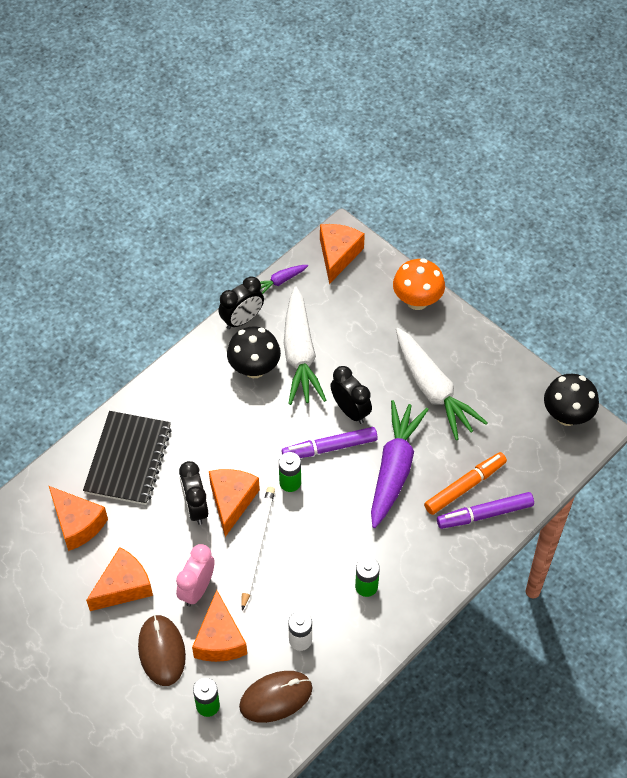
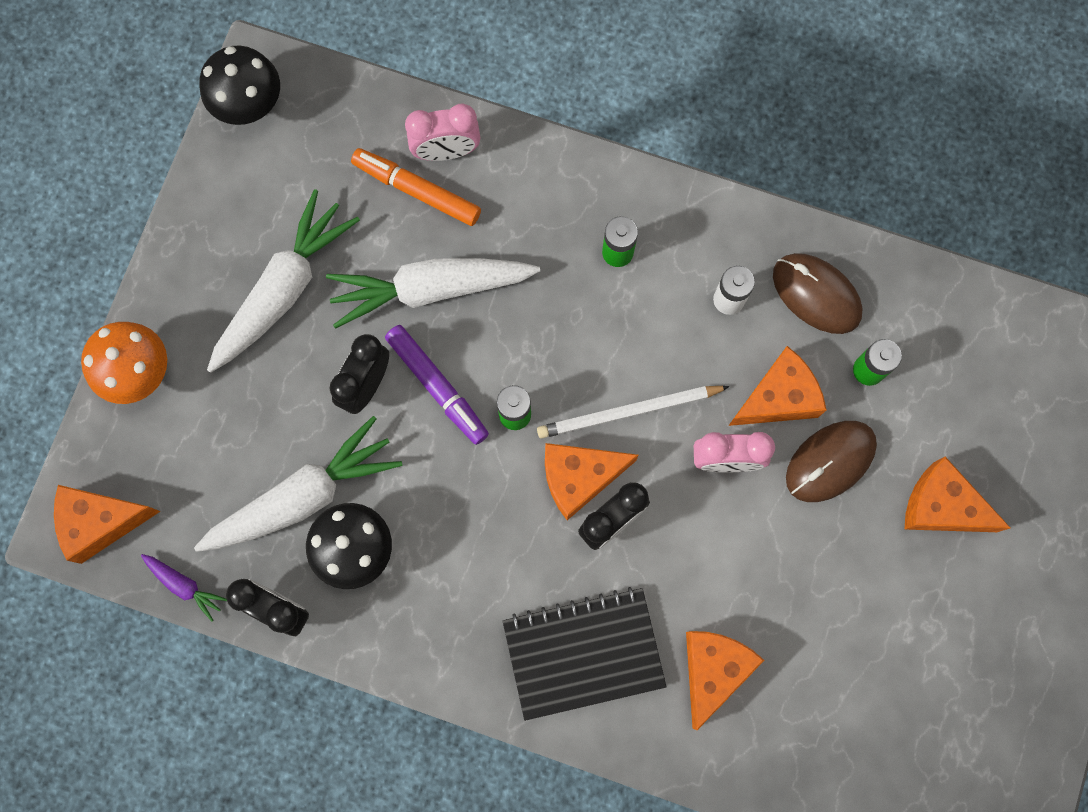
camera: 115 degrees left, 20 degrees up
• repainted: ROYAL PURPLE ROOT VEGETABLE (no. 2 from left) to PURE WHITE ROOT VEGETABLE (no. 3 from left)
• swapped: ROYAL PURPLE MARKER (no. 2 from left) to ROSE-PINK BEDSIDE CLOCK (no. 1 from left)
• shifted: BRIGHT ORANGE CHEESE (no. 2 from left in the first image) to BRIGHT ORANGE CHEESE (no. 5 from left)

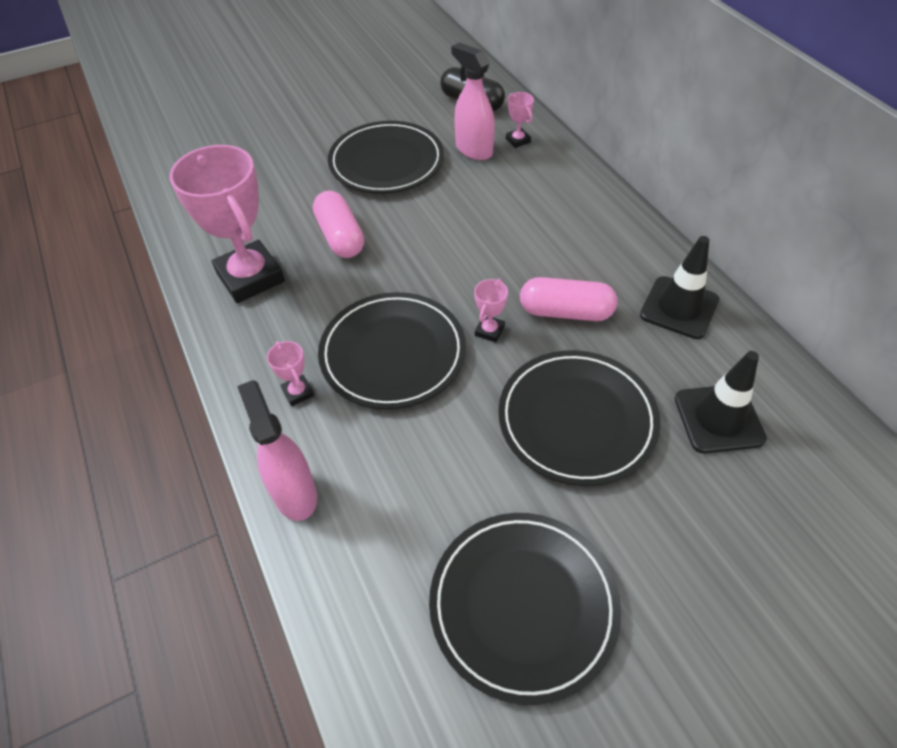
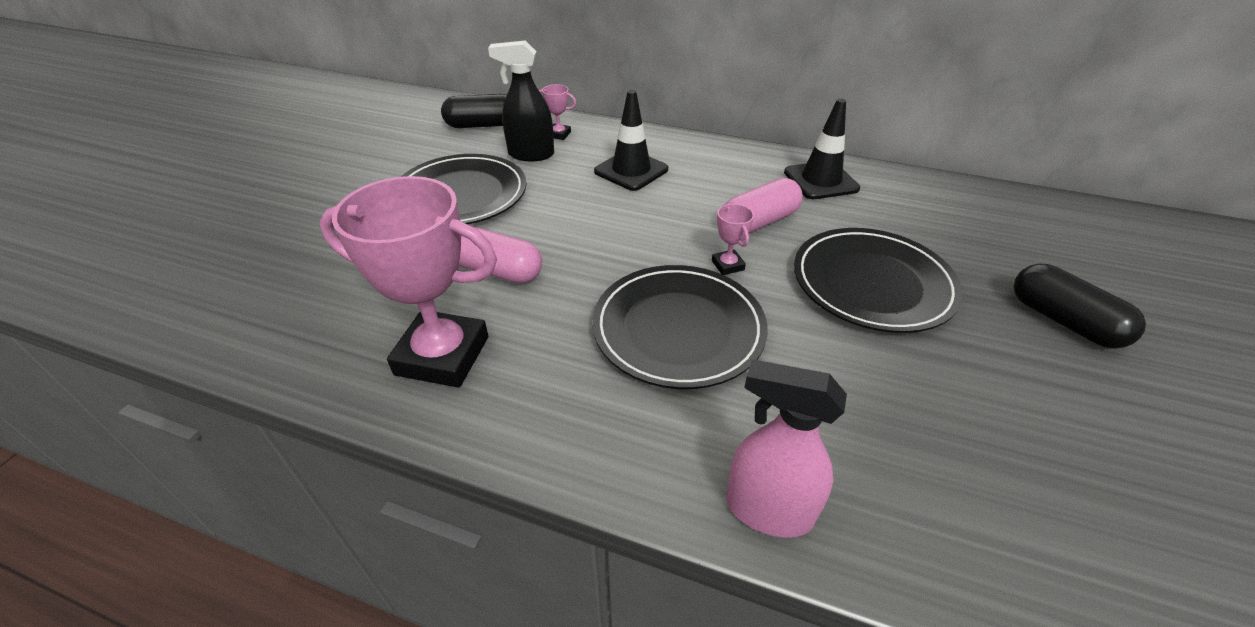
camera: 45 degrees left, 10 degrees down
• repainted: ROSE-PINK SPRAY CLEANER (no. 2 from left) to EBONY SPRAY CLEANER
• shifted: EBONY ROAD CONE (no. 2 from left in the first image) to EBONY ROAD CONE (no. 1 from left)
• new: EBONY CAPSULE (no. 2 from left)
• gone: ROSE-PINK AWARD CUP (no. 2 from left)
• gone: EBONY DINNER PLATE (no. 3 from left)

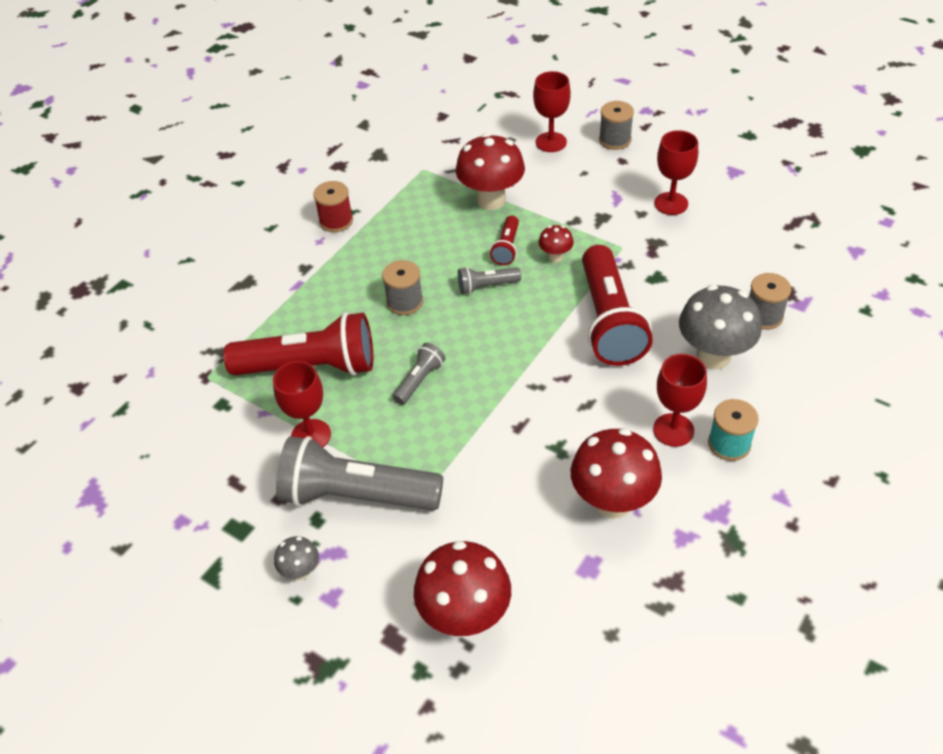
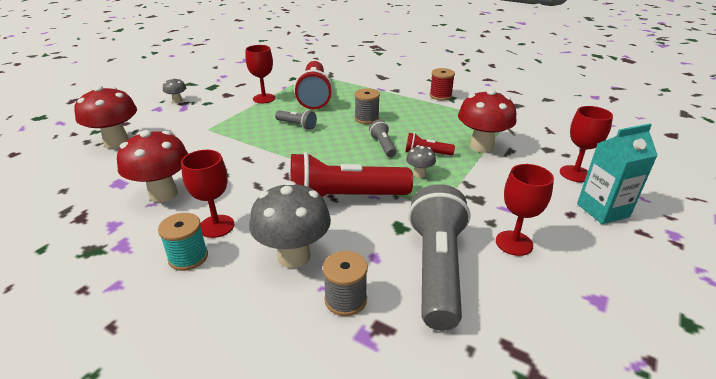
camera: 85 degrees right, 15 degrees down
• repainted: SCARLET FUNGUS (no. 3 from left) to GREY FUNGUS (no. 3 from left)
• shifted: GREY TORCH (no. 1 from left in the first image) to GREY TORCH (no. 3 from left)
• swapped: GREY BOBBIN (no. 2 from left) to AQUA CARTON

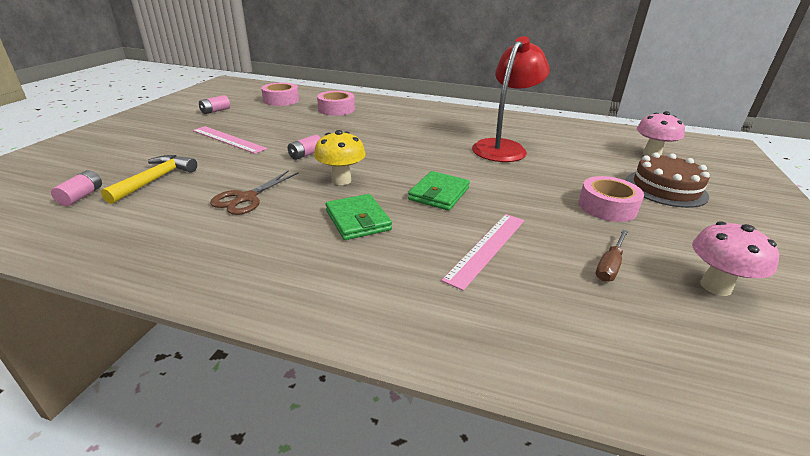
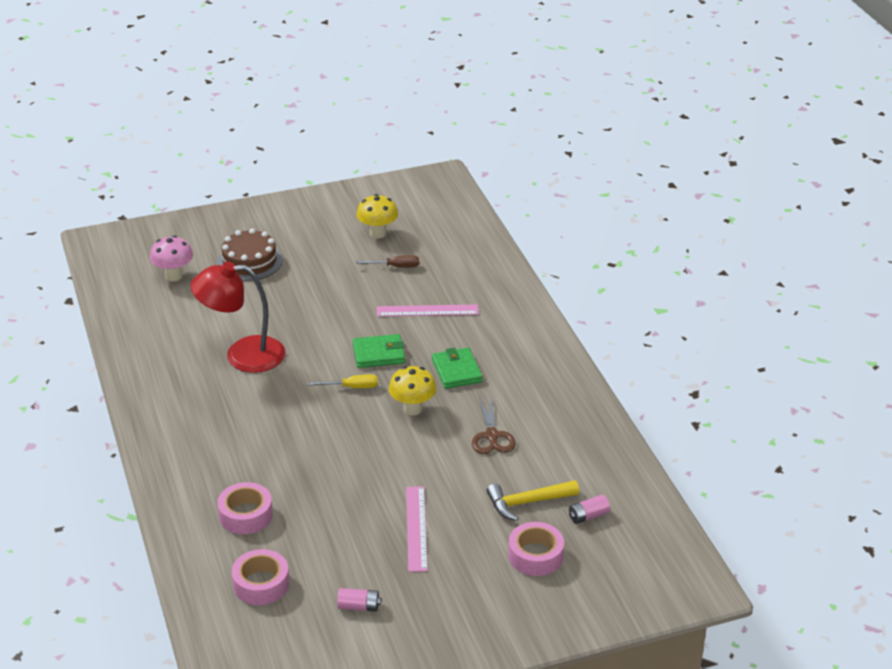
camera: 125 degrees left, 5 degrees up
• new: YELLOW SCREWDRIVER
• repainted: ROSE-PINK FUNGUS (no. 2 from left) to YELLOW FUNGUS (no. 1 from left)
• rotated: GREEN CARD WALLET (no. 1 from left in the first image) 45 degrees counterclockwise
• rotated: BROWN SCISSORS 90 degrees clockwise
• shifted: ROSE-PINK ROLL OF TAPE (no. 3 from left)
• gone: ROSE-PINK AA BATTERY (no. 3 from left)

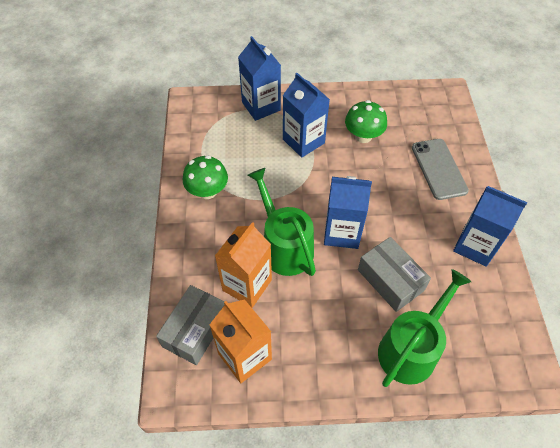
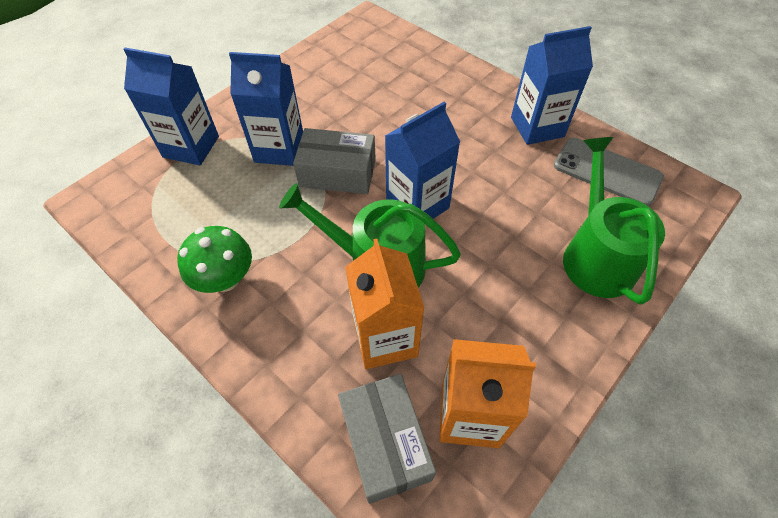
camera: 45 degrees left, 0 degrees up
• shifted: GREY BOX (no. 2 from left in the first image) to GREY BOX (no. 1 from left)
• shifted: GREY PHONE
• gone: GREEN FUNGUS (no. 2 from left)

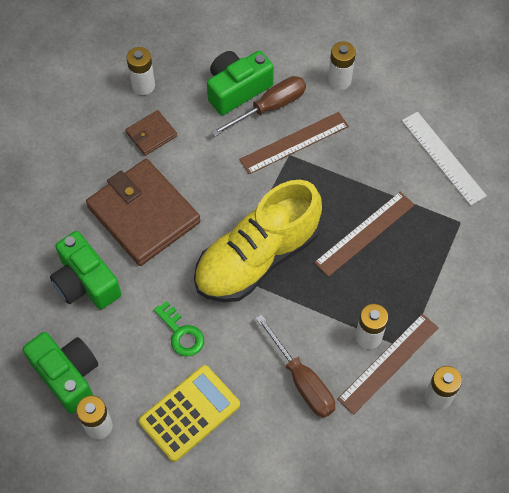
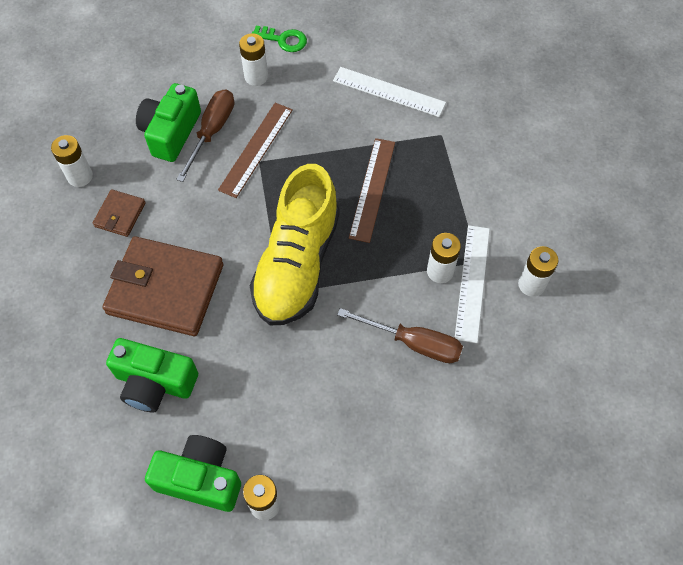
camera: 35 degrees left, 0 degrees up
• shifted: GREEN LATCHKEY
• repainted: BROWN MEASURING STICK (no. 3 from left) to PURE WHITE MEASURING STICK (no. 2 from left)
• gone: YELLOW CALCULATOR

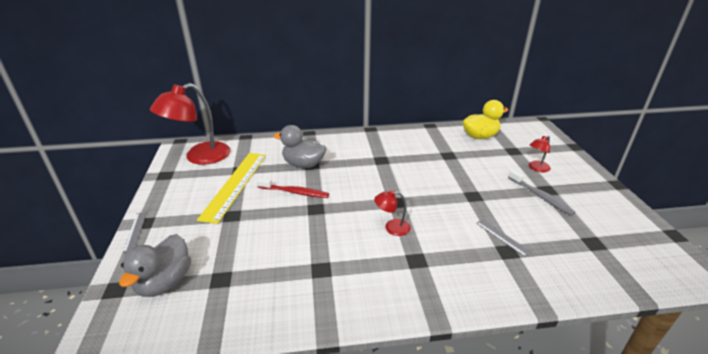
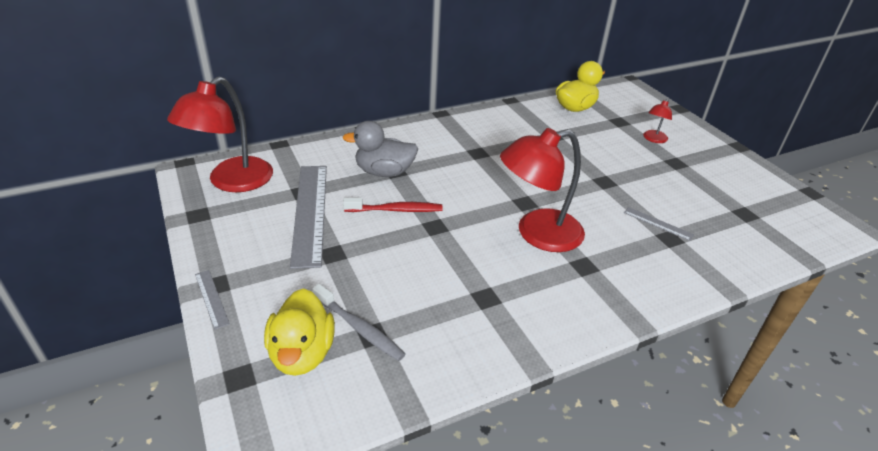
camera: 20 degrees left, 5 degrees up
• repainted: GREY DUCK (no. 1 from left) to YELLOW DUCK (no. 1 from left)
• repainted: YELLOW MEASURING STICK to GREY MEASURING STICK (no. 2 from left)
• shifted: GREY TOOTH BRUSH
• scaled: SCARLET LAMP (no. 2 from left) x2.16

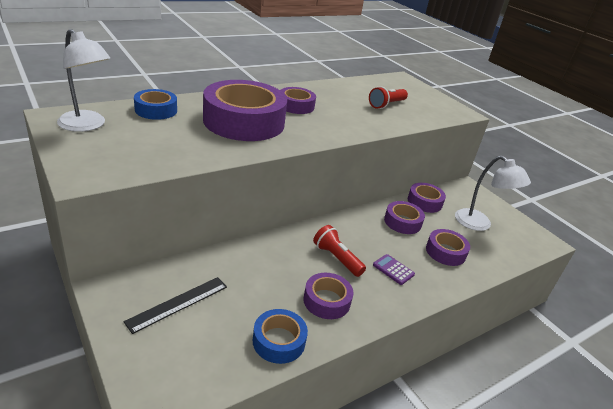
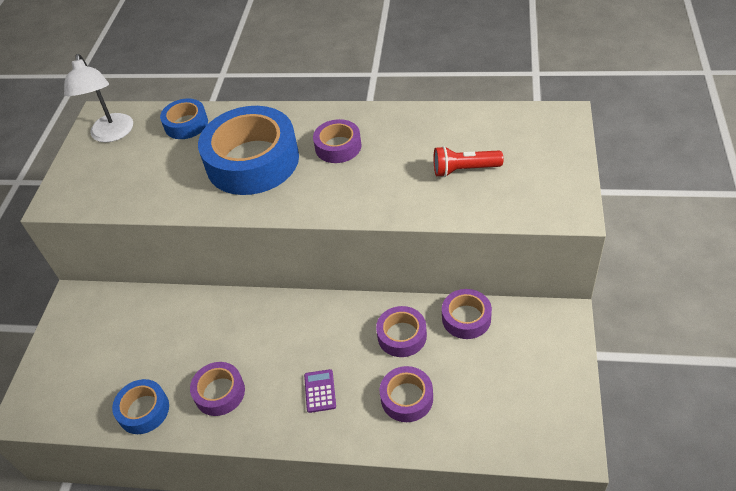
camera: 50 degrees right, 15 degrees up
• repainted: ROYAL PURPLE ROLL OF TAPE (no. 1 from left) to ROYAL BLUE ROLL OF TAPE (no. 3 from left)
• gone: EBONY MEASURING STICK
• gone: SCARLET TORCH (no. 1 from left)
• gone: PURE WHITE LAMP (no. 2 from left)

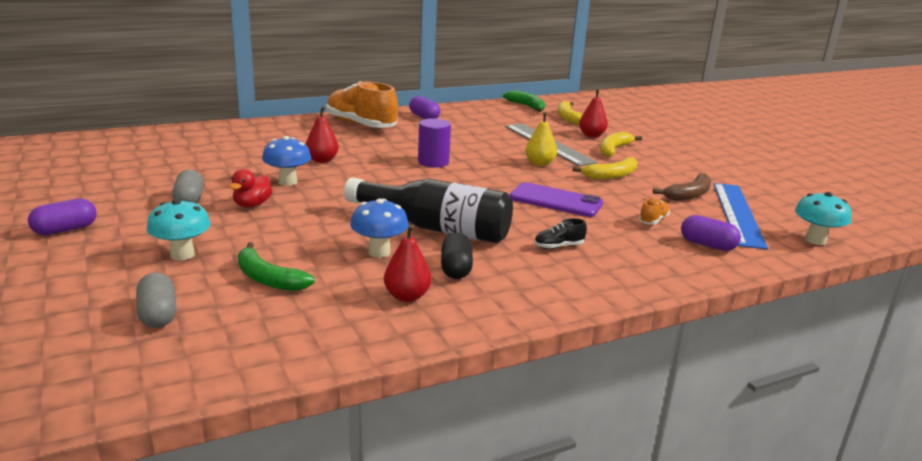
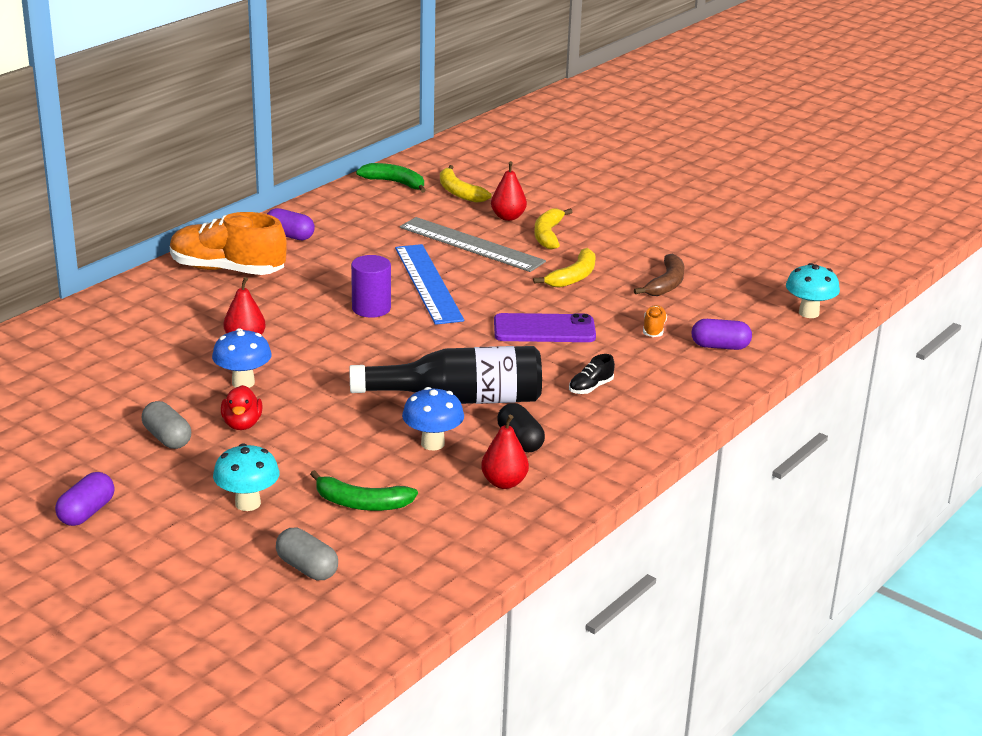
camera: 25 degrees left, 5 degrees up
• shifted: ROYAL BLUE MEASURING STICK
• gone: YELLOW PEAR FRUIT

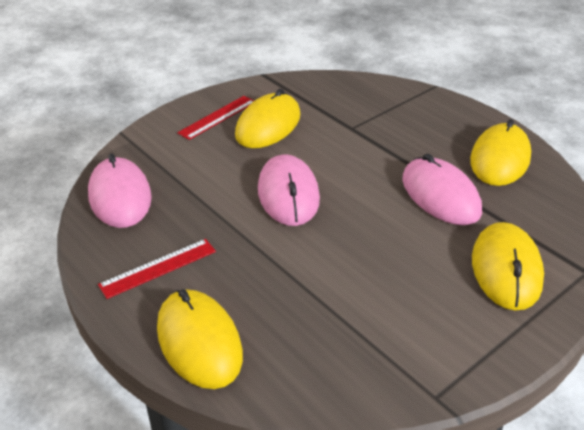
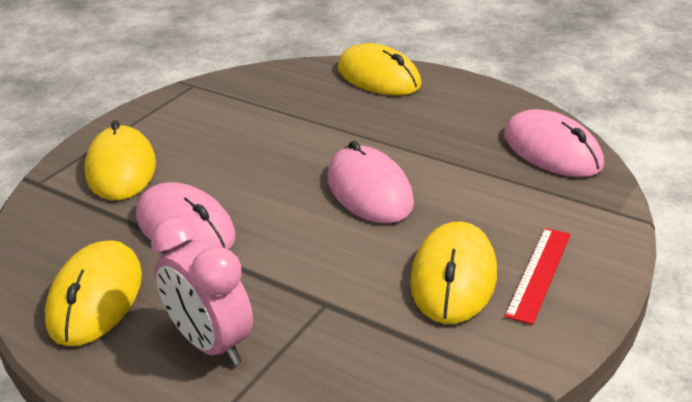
camera: 165 degrees right, 5 degrees down
• new: ROSE-PINK BEDSIDE CLOCK
• gone: SCARLET MEASURING STICK (no. 1 from left)

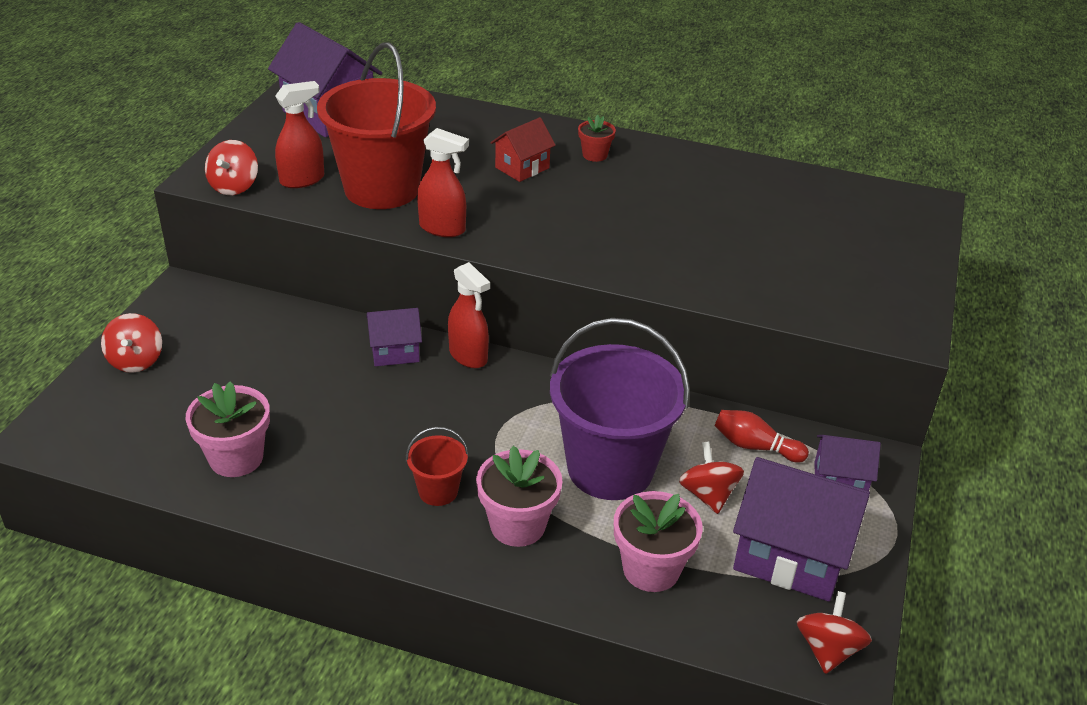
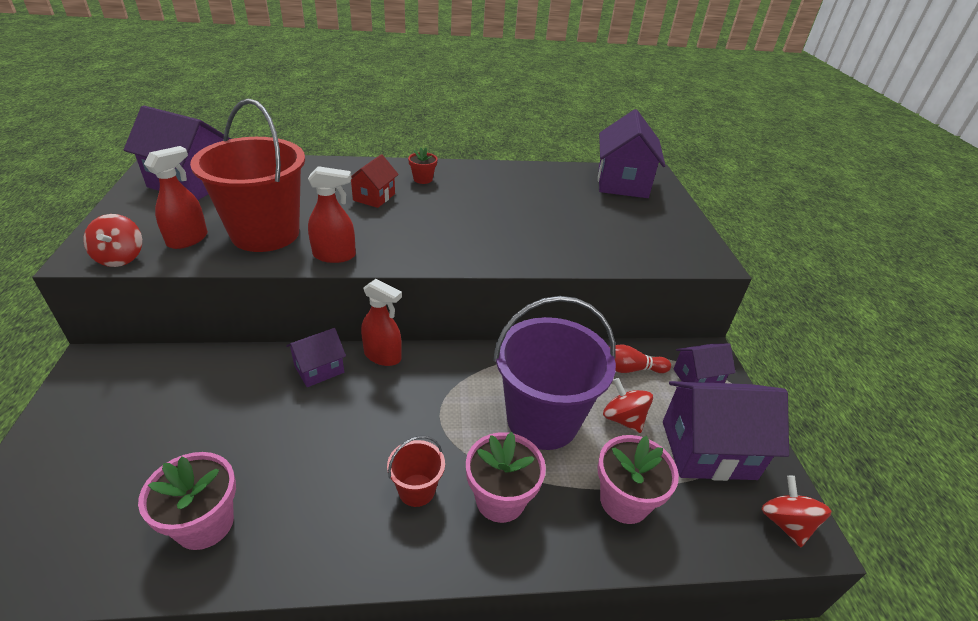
camera: 25 degrees left, 0 degrees up
• new: ROYAL PURPLE HOUSE (no. 3 from left)
• gone: SCARLET SPINNING TOP (no. 1 from left)

